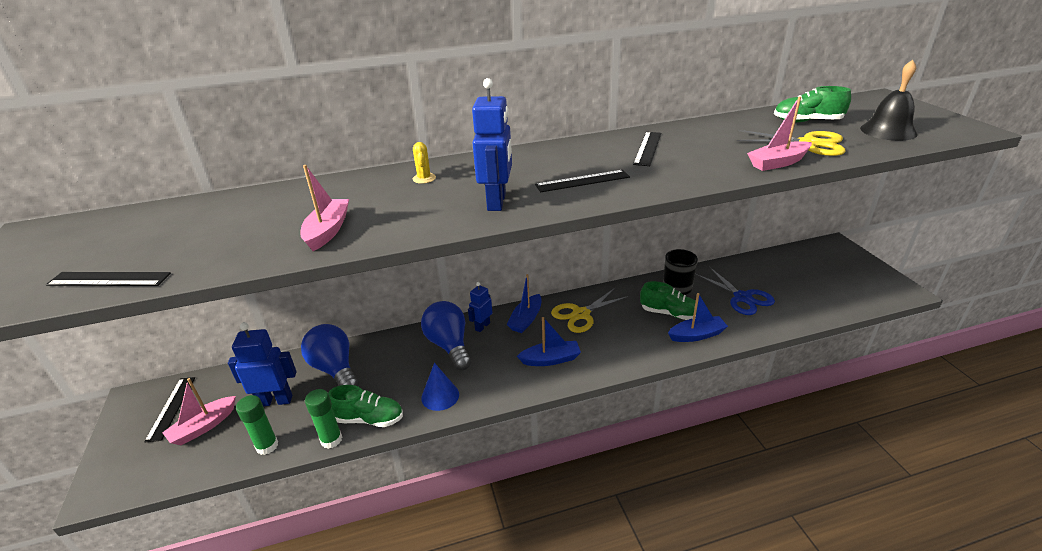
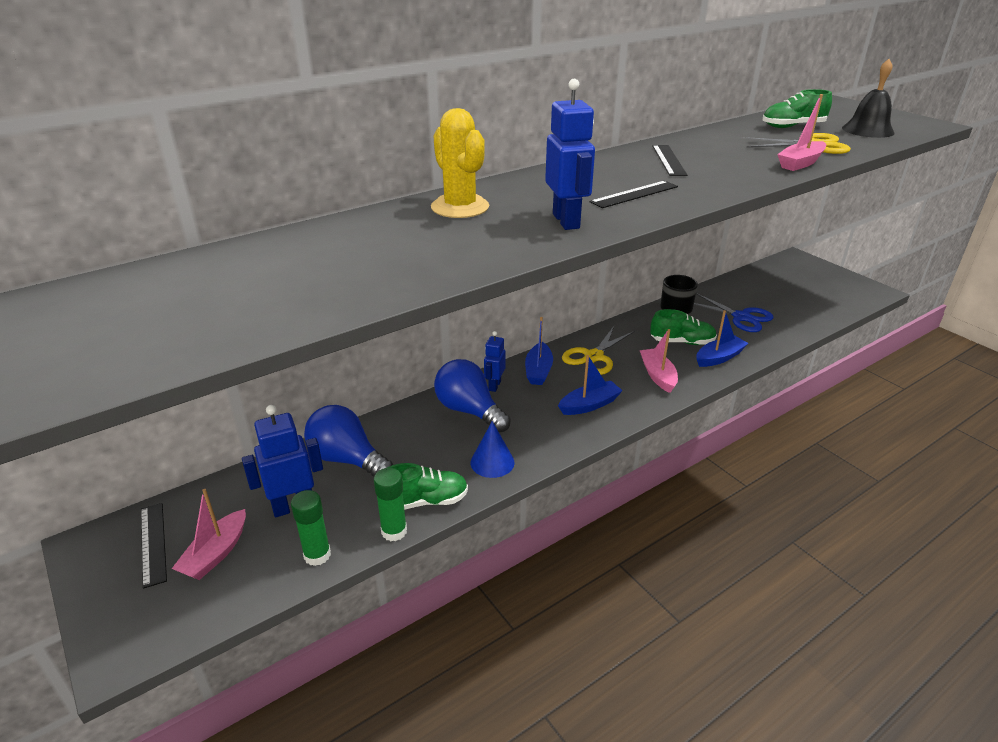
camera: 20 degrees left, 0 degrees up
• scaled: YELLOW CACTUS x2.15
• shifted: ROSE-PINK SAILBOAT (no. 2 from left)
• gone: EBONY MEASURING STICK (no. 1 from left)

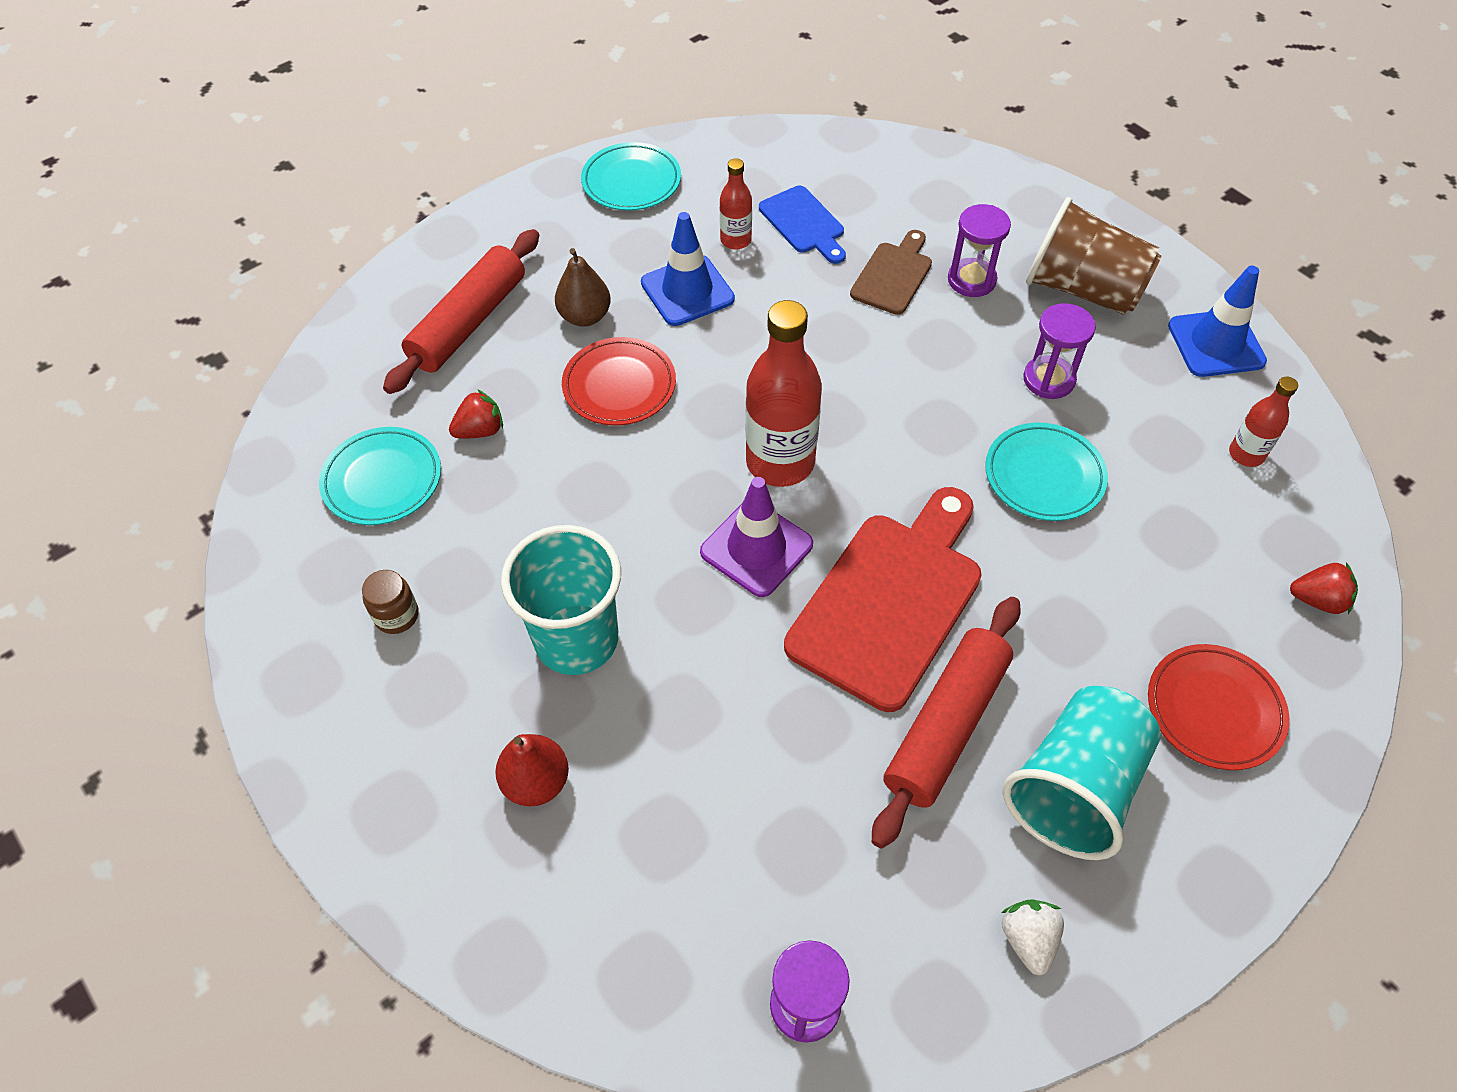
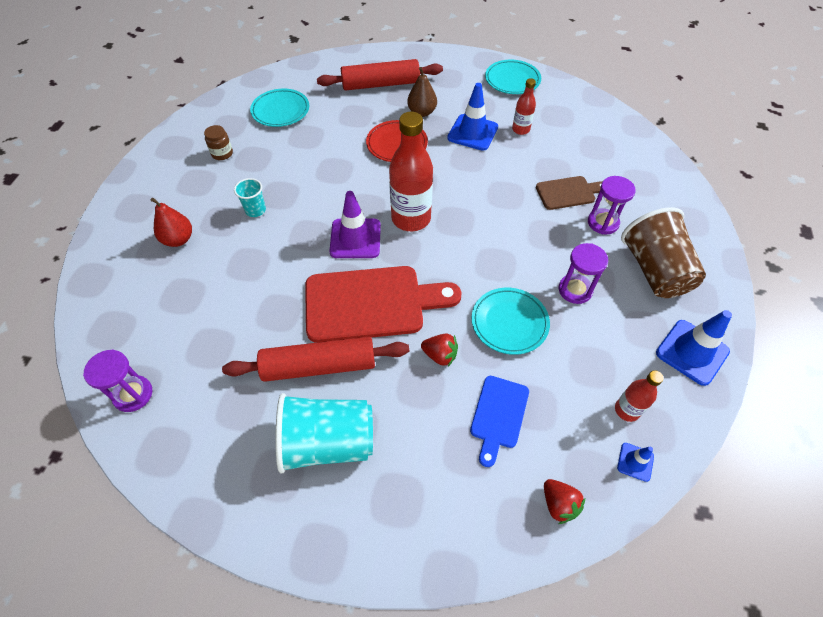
camera: 50 degrees right, 0 degrees up
• scaled: AQUA TUMBLER (no. 1 from left) x0.48
• shifted: SCARLET STRAWBERRY (no. 1 from left)
• shifted: ROYAL BLUE BREAD BOARD
• new: ROYAL BLUE ROAD CONE (no. 2 from left)
• gone: PURE WHITE STRAWBERRY
• gone: SCARLET DINNER PLATE (no. 2 from left)

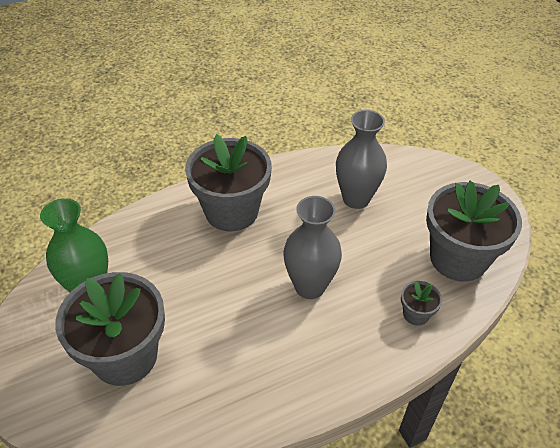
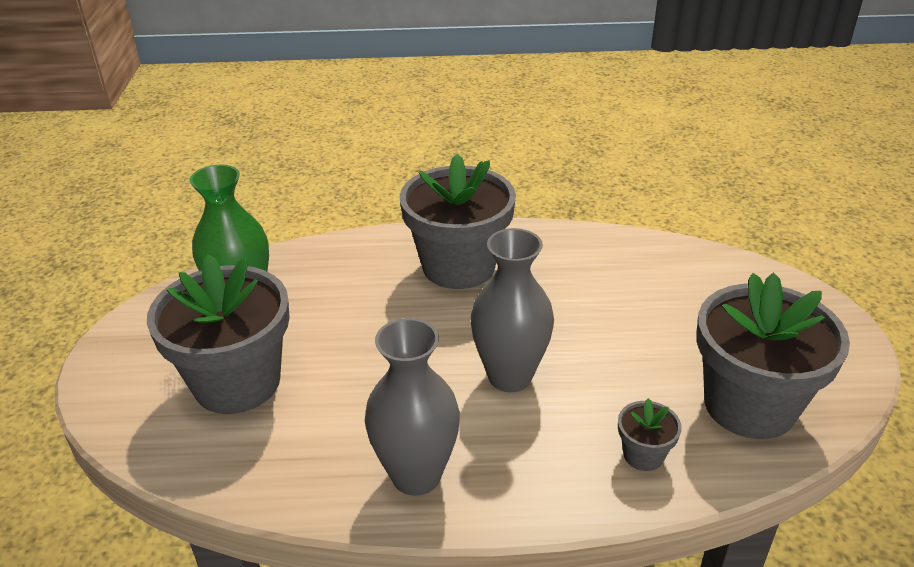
camera: 25 degrees right, 10 degrees down
• shifted: GREY FLOWER VASE (no. 2 from left in the first image) to GREY FLOWER VASE (no. 1 from left)

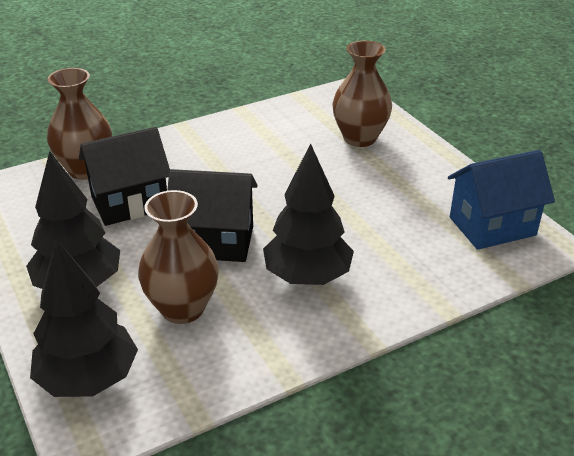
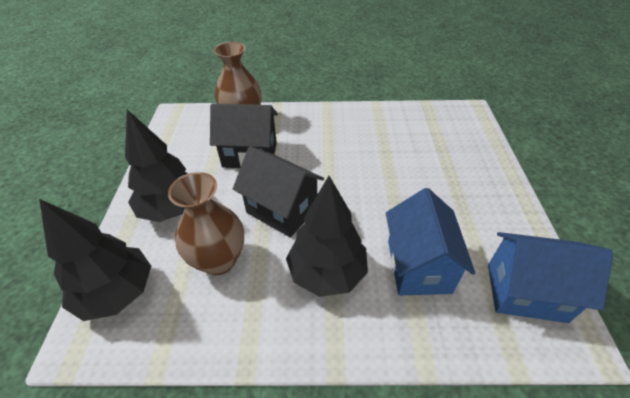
camera: 30 degrees right, 10 degrees up
• new: ROYAL BLUE HOUSE (no. 1 from left)
• gone: BROWN FLOWER VASE (no. 3 from left)

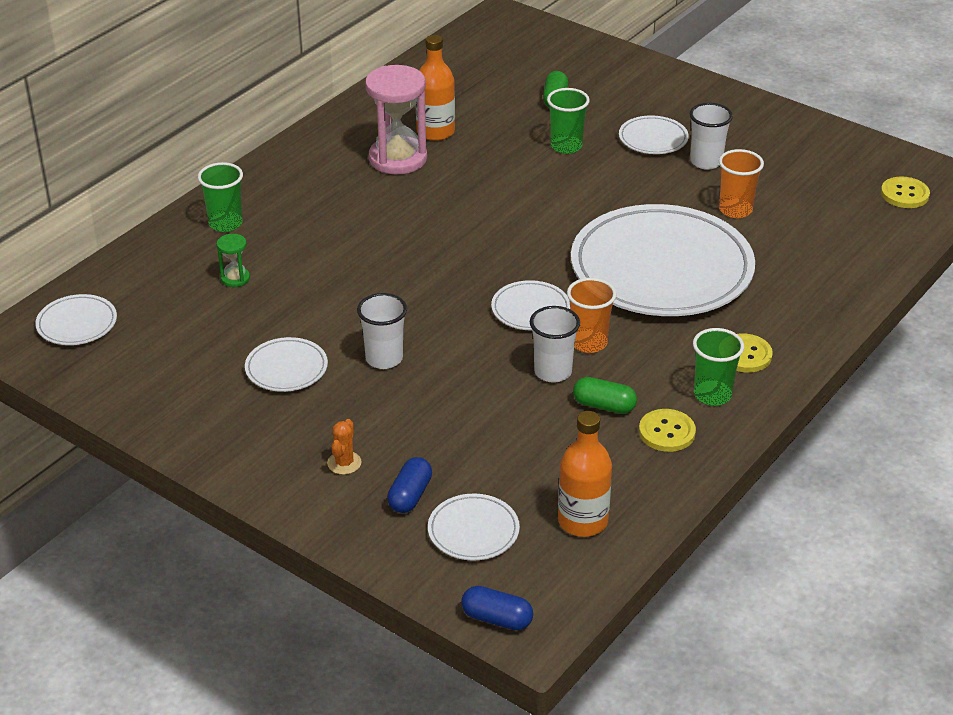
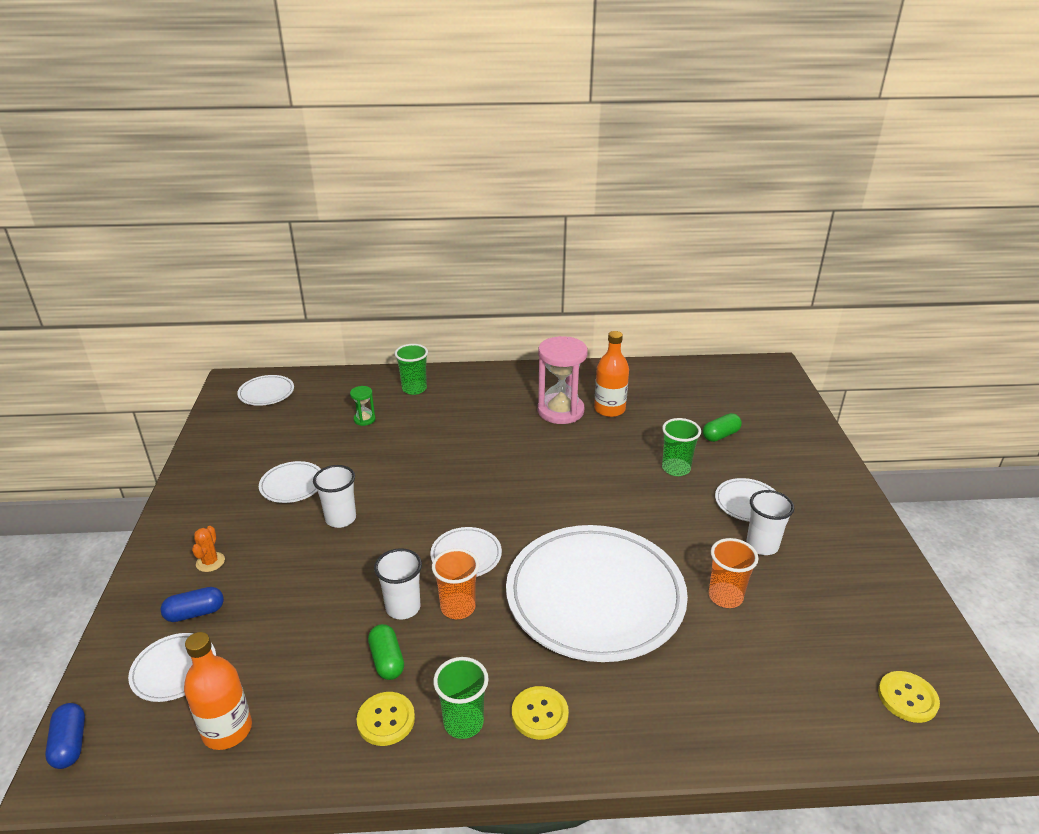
camera: 50 degrees right, 5 degrees down
• rotated: BRIGHT ORANGE CACTUS 60 degrees counterclockwise

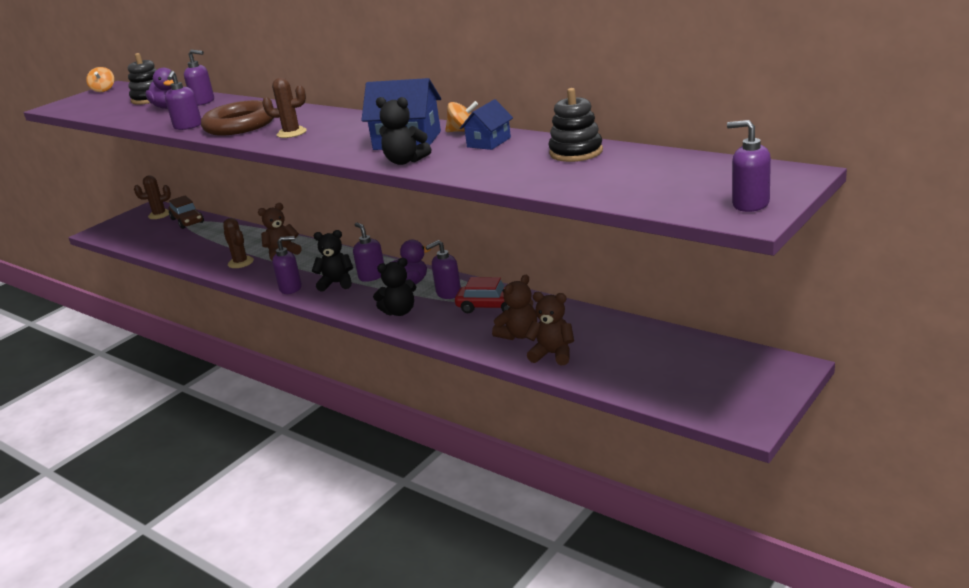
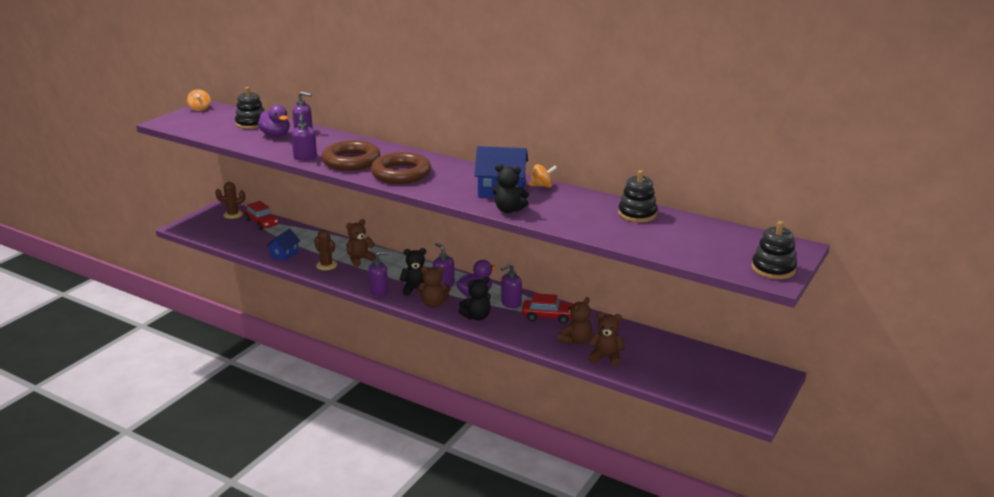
camera: 10 degrees left, 0 degrees up
• repainted: BROWN CAR to SCARLET CAR (no. 1 from left)
• shifted: ROYAL BLUE HOUSE (no. 2 from left in the first image) to ROYAL BLUE HOUSE (no. 1 from left)
• swapped: BROWN CACTUS (no. 3 from left) to BROWN TORUS (no. 2 from left)
• new: BROWN TEDDY (no. 2 from left)
• swapped: ROYAL PURPLE PUMP BOTTLE (no. 6 from left) to EBONY STACKING TOY (no. 3 from left)

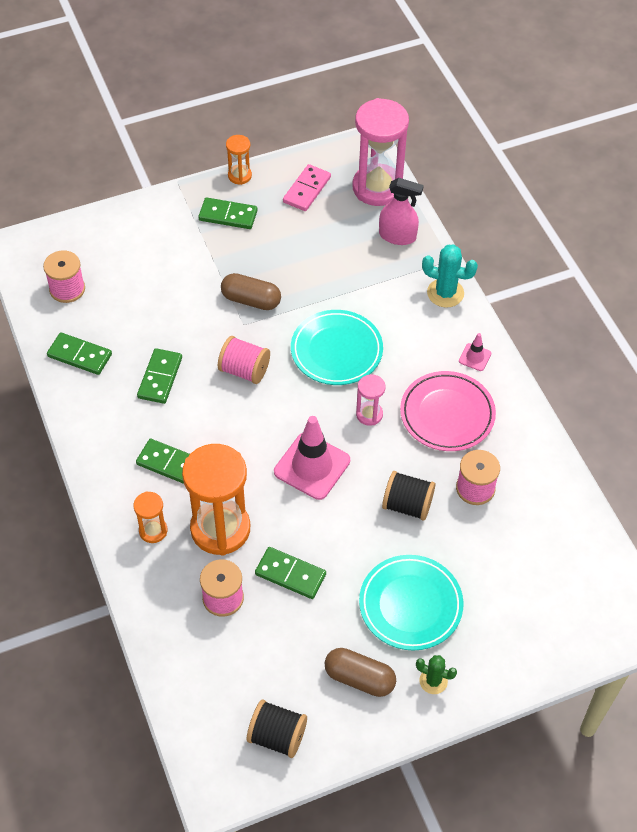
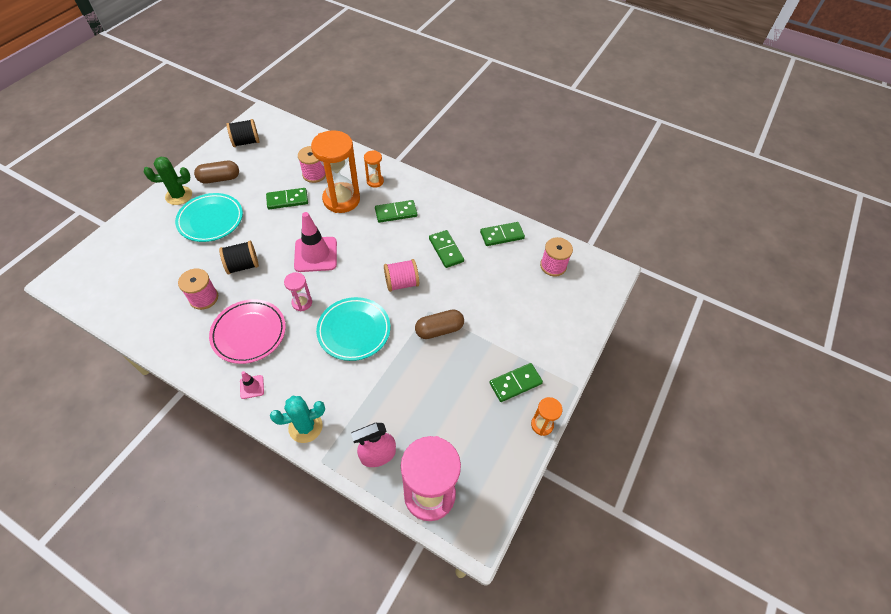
camera: 140 degrees right, 0 degrees up
• scaled: GREEN CACTUS x1.57
• gone: ROSE-PINK DOMINO TILE

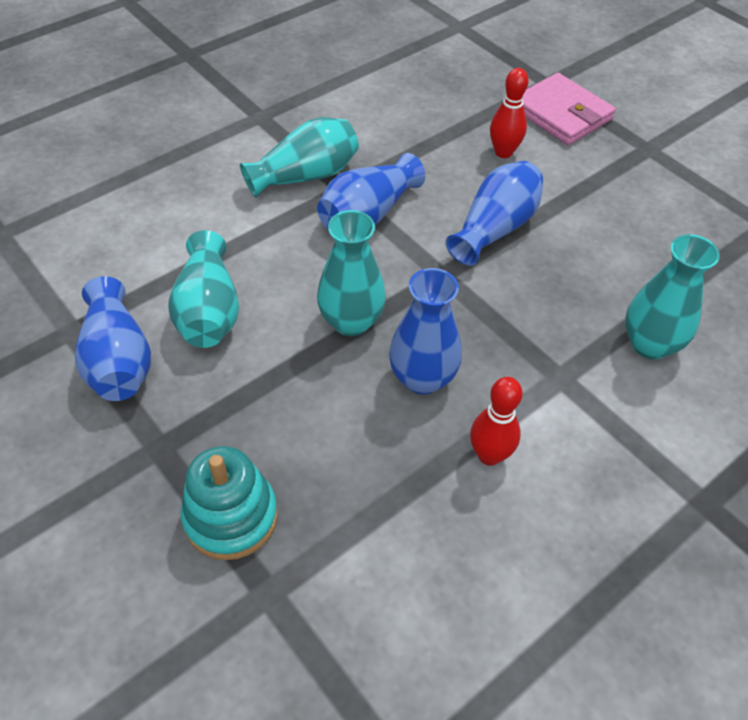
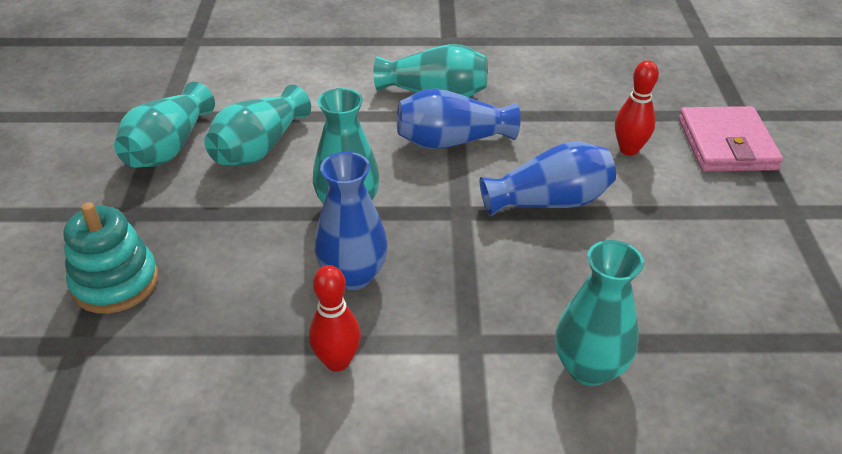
camera: 40 degrees right, 10 degrees down
• repainted: ROYAL BLUE FLOWER VASE (no. 1 from left) to AQUA FLOWER VASE (no. 1 from left)

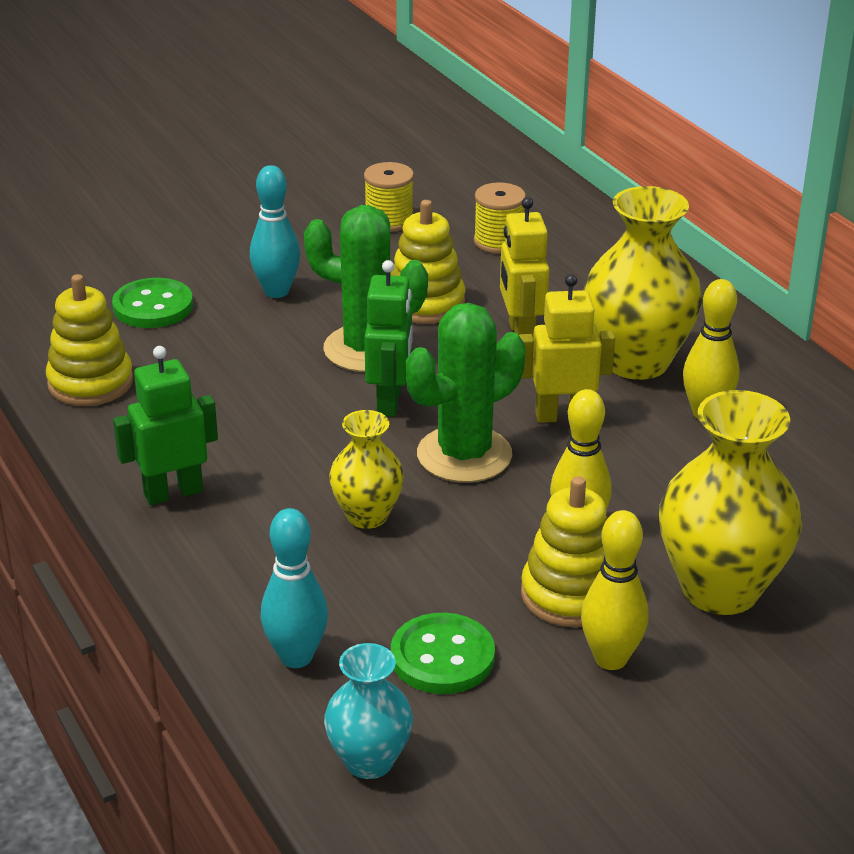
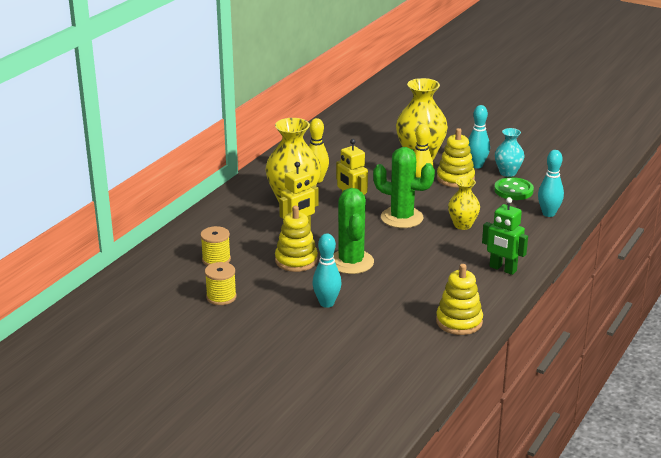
camera: 120 degrees left, 5 degrees down
• repainted: YELLOW TENPIN (no. 2 from left) to AQUA TENPIN (no. 2 from left)
• shifted: AQUA FLOWER VASE
• gone: GREEN SEWING BUTTON (no. 1 from left)
• gone: GREEN ROBOT (no. 2 from left)

